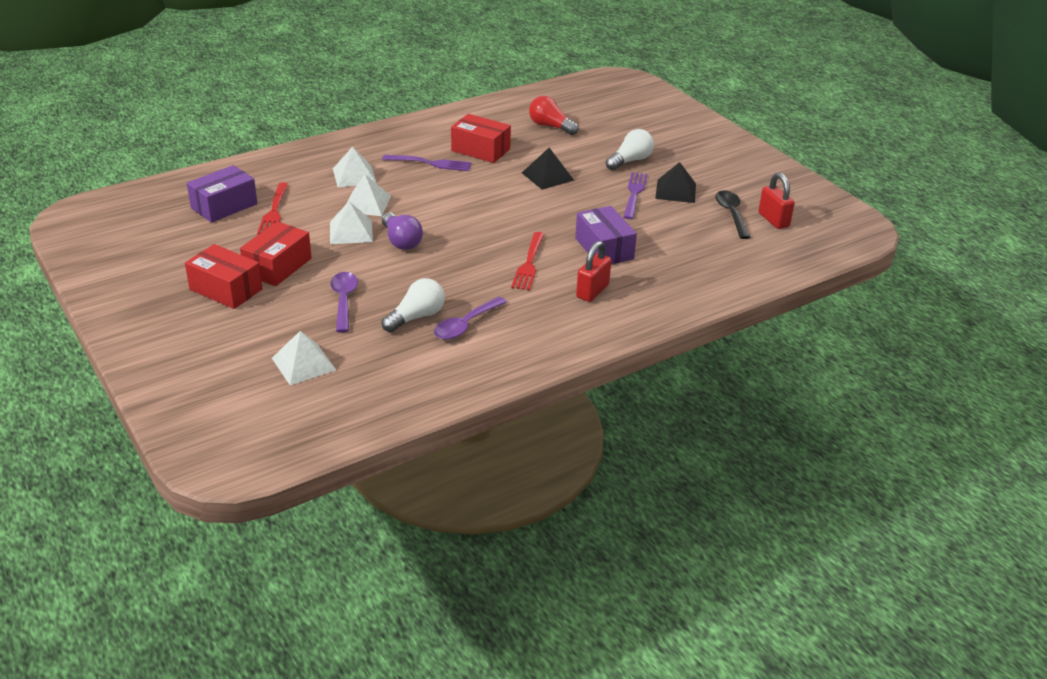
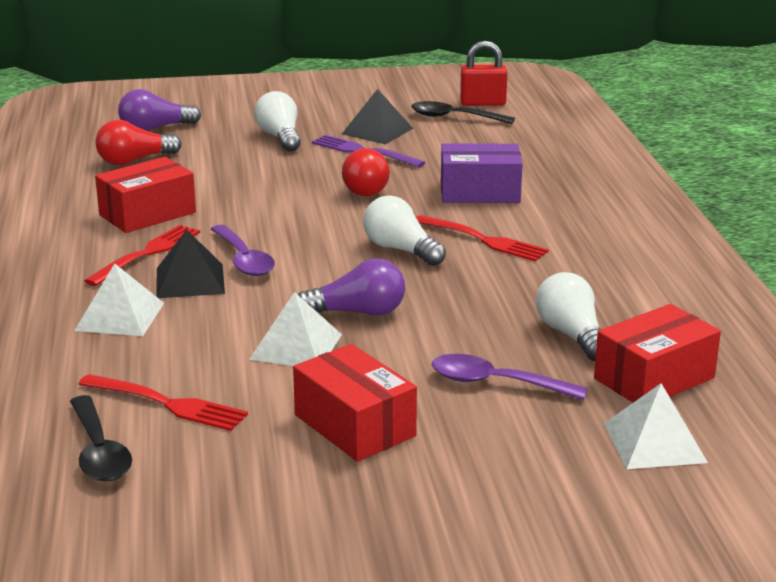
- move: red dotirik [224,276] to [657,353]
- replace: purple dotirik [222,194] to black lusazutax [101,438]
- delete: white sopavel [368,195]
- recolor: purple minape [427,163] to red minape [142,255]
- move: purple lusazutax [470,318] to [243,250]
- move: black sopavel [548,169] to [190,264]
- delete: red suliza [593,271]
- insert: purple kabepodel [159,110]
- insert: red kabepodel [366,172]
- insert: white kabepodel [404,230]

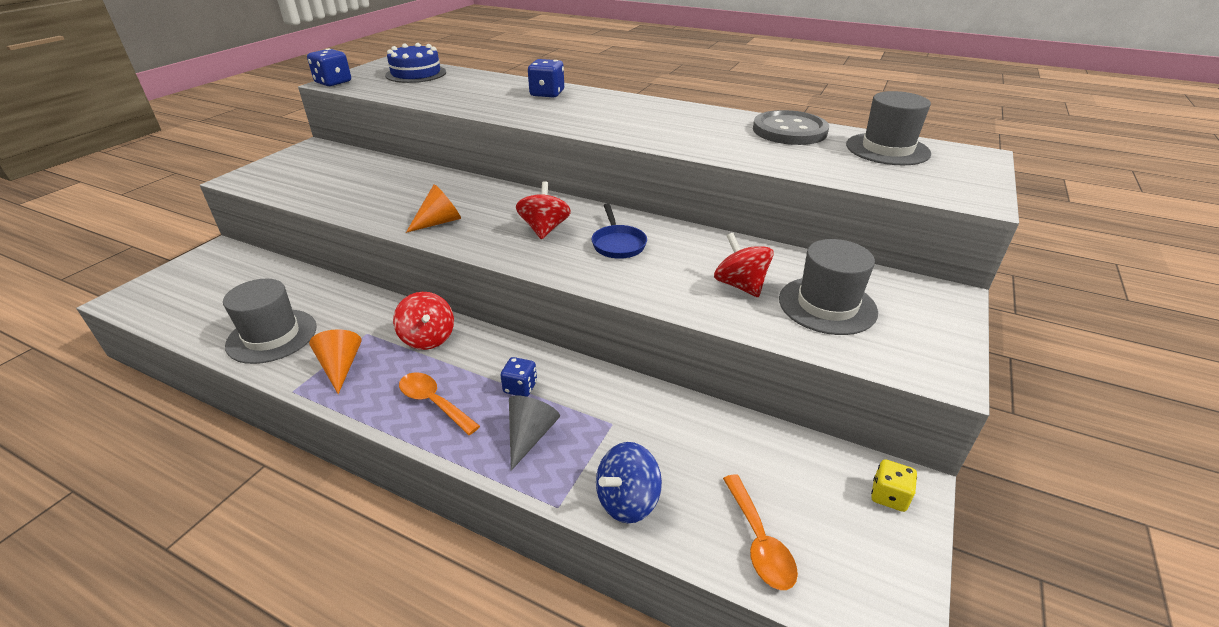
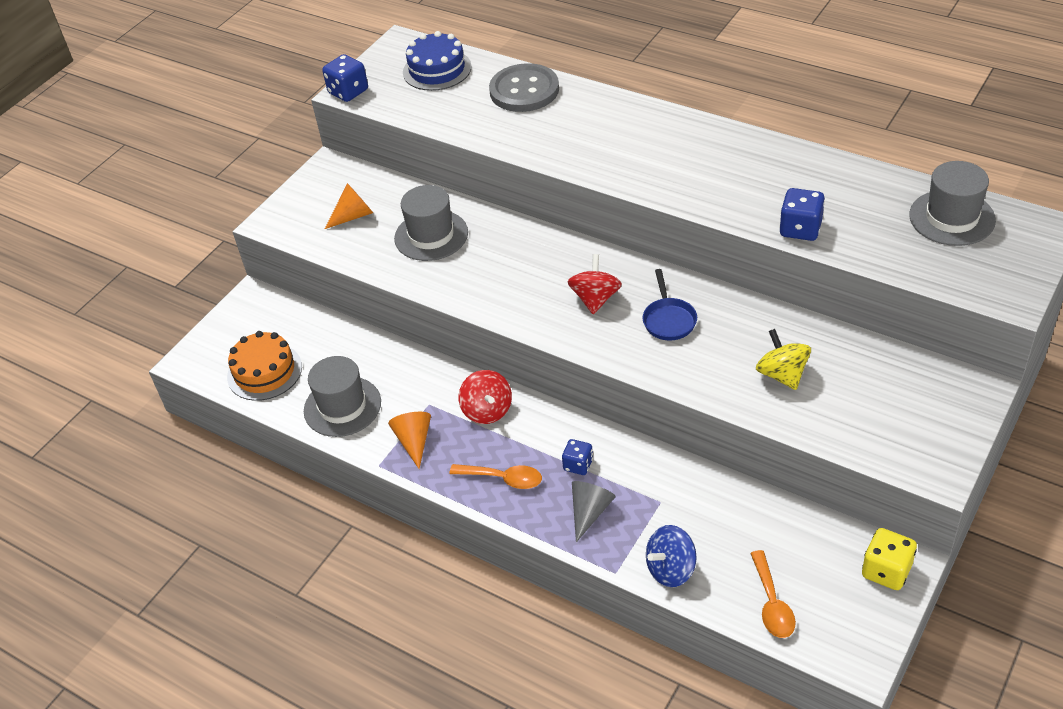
- rotate: orange lusazutax [439,403] = [495,476] 150 degrees clockwise
- move: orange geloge [433,208] to [349,206]
- move: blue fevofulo [546,78] to [802,214]
- recolor: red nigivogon [744,265] to yellow nigivogon [783,359]
- move: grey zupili [791,127] to [524,87]
- move: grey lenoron [828,287] to [431,223]
- resize: yellow fevofulo [894,485] = [889,559] x1.50
- insert: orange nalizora [264,366]

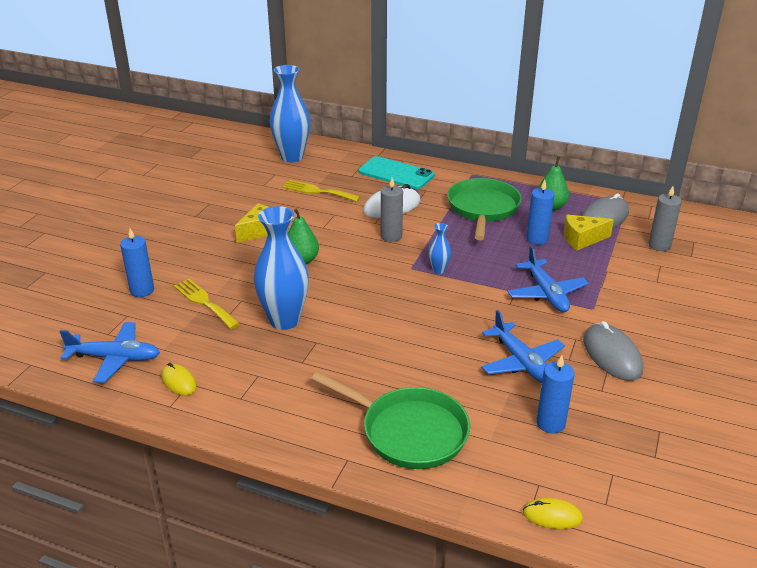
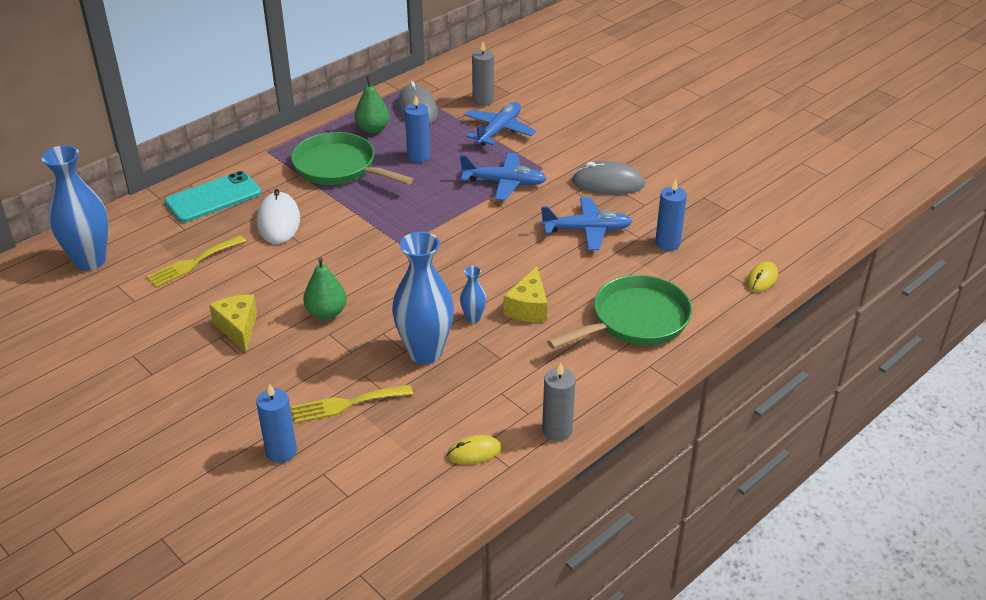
- move: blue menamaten [109,352] to [500,124]
- move: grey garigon [392,210] to [559,402]
- move: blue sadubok [440,248] to [473,294]
- move: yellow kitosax [589,232] to [525,294]

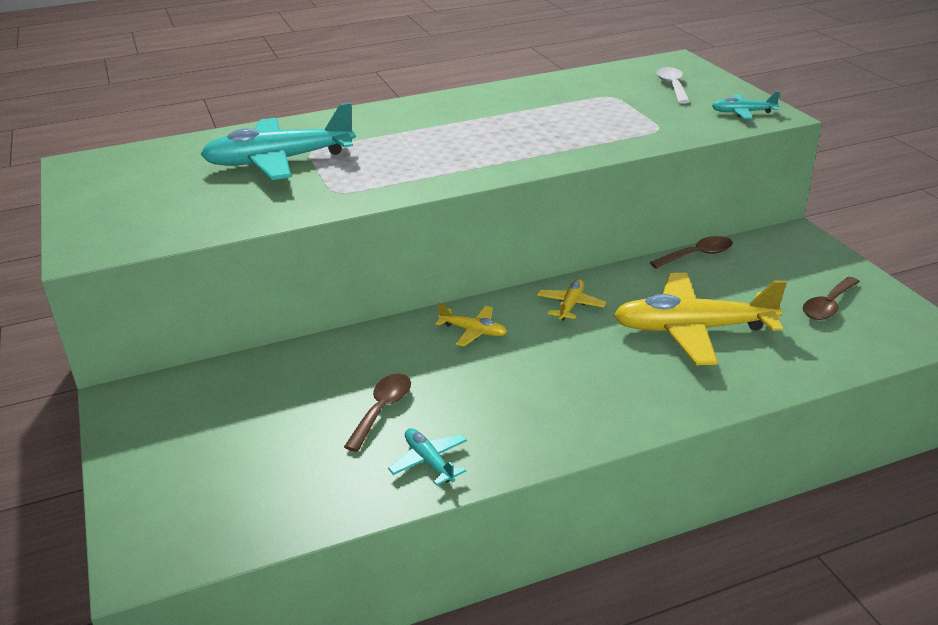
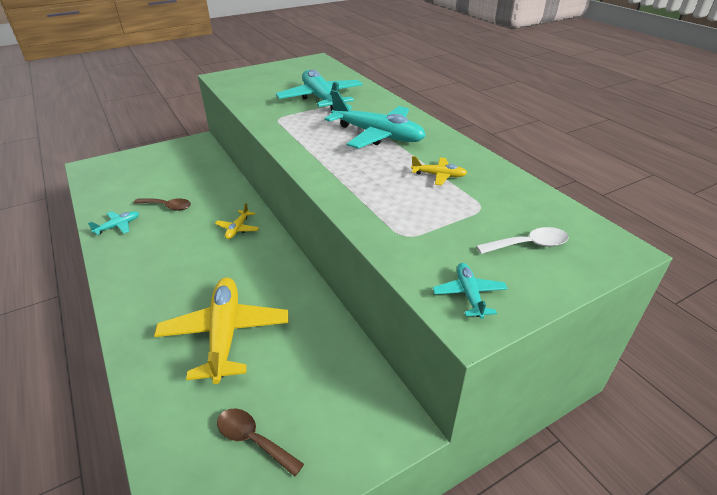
- move: yellow menamaten [571,300] to [439,170]
- delete: brown lusazutax [691,252]
- insert: turquoise menamaten [375,119]

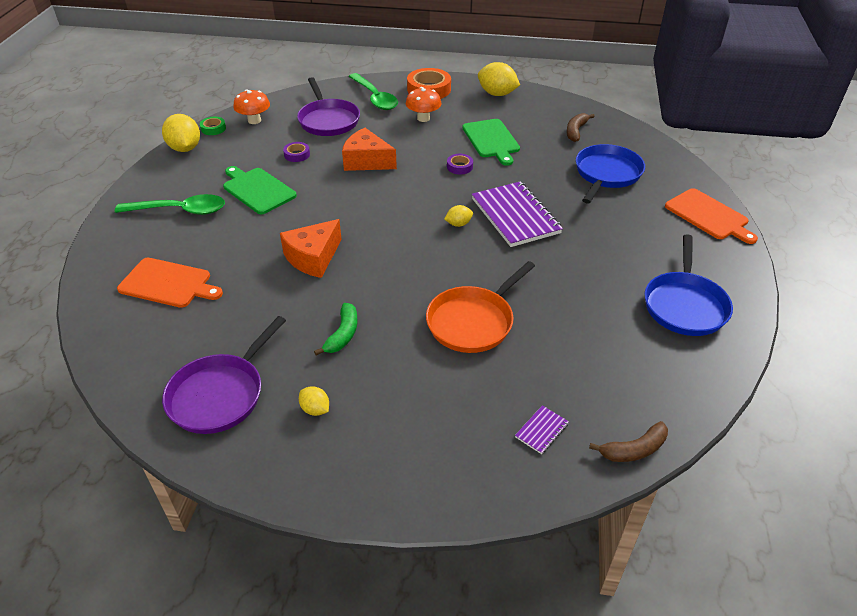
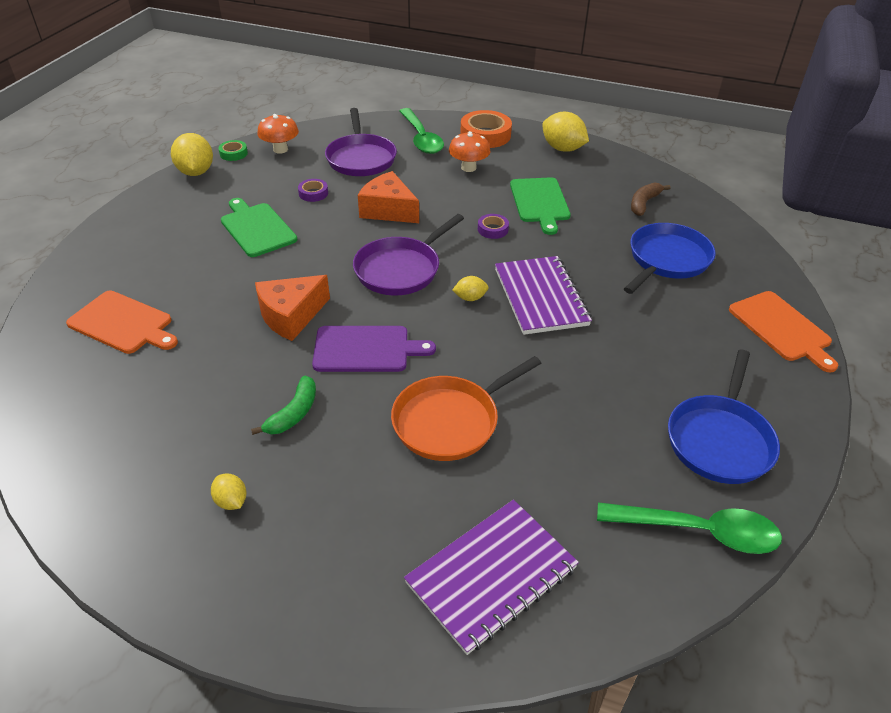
- move: green lusazutax [170,204] to [689,528]
- move: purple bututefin [224,375] to [408,255]
- resize: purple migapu [542,429] = [491,577] x2.39
- delete: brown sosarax [628,441]
- insert: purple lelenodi [374,349]

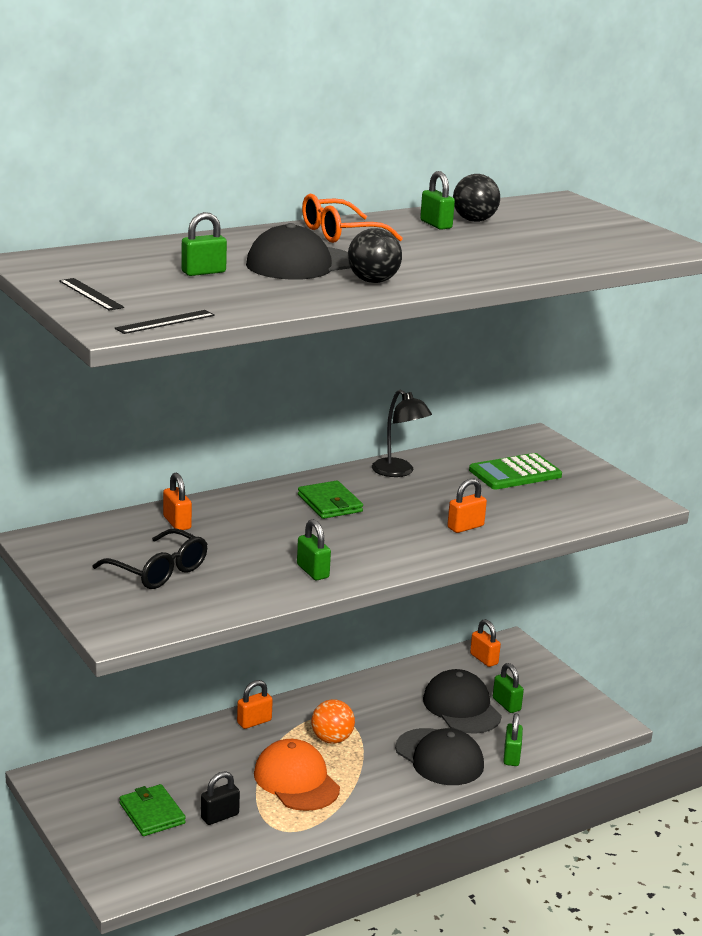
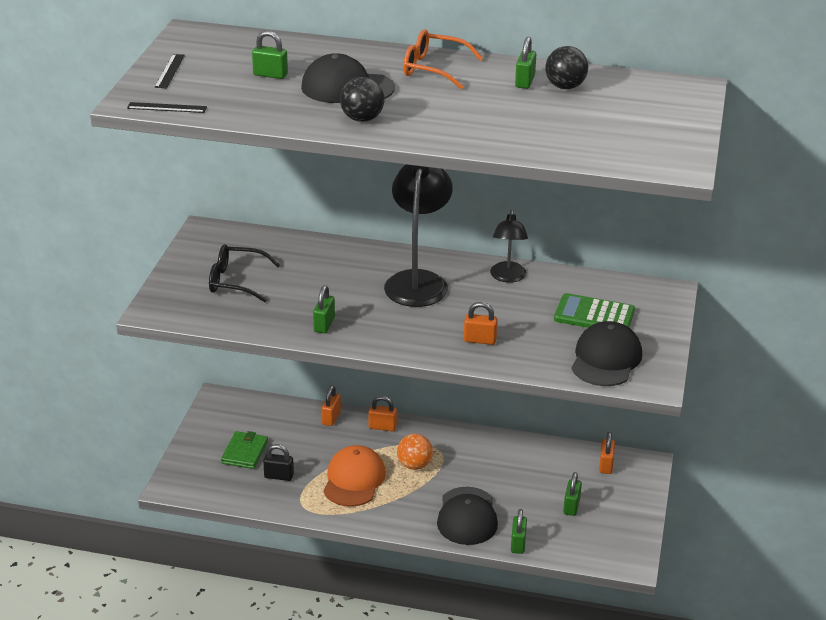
- rotate: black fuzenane [150,558] = [245,273] 105 degrees clockwise
- move: orange suliza [177,501] to [331,405]
- replace: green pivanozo [330,500] to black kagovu [418,235]
- move: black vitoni [462,701] to [606,353]
- rotate: green suliza [513,739] = [519,531] 45 degrees counterclockwise

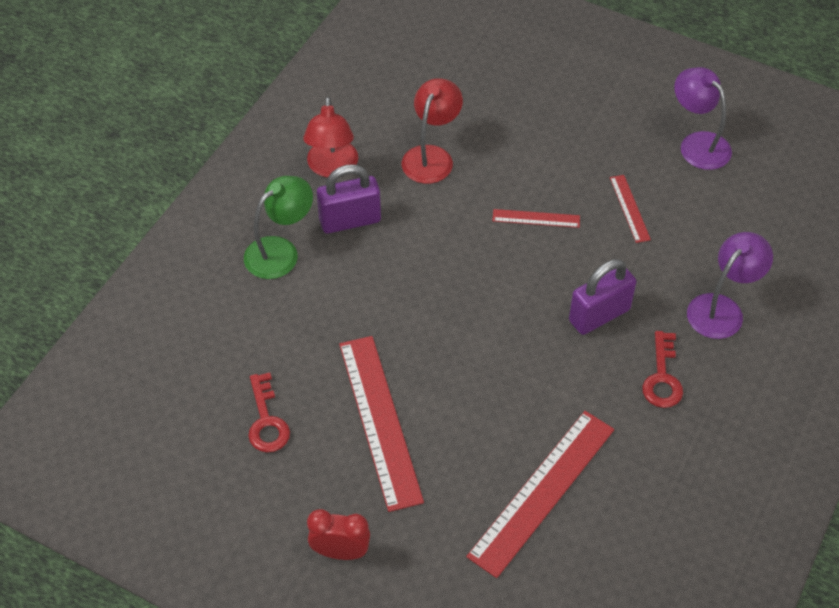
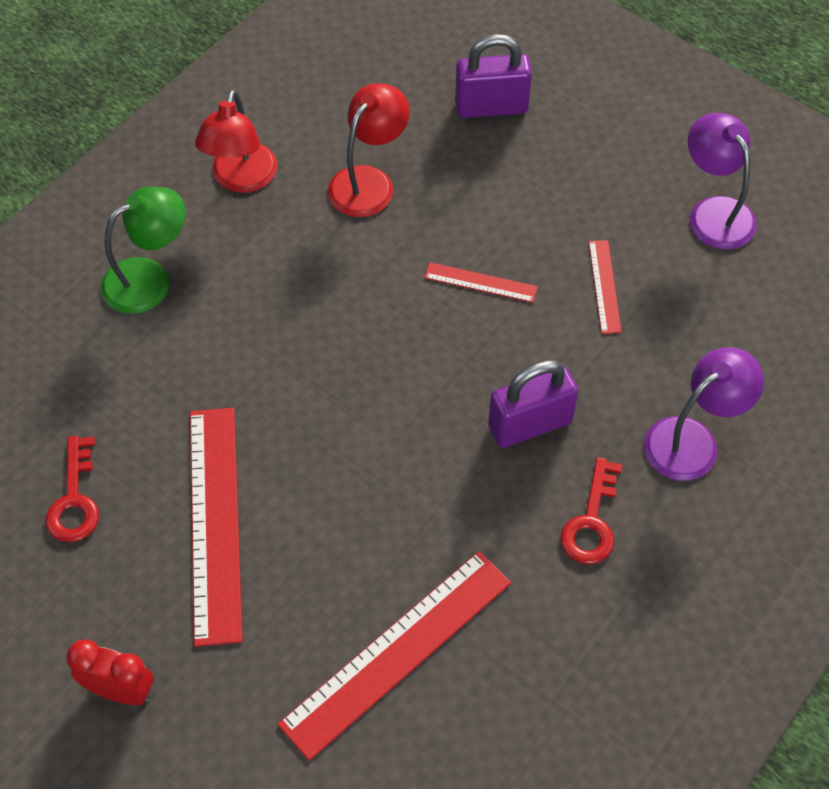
- move: purple suliza [349,198] to [493,76]

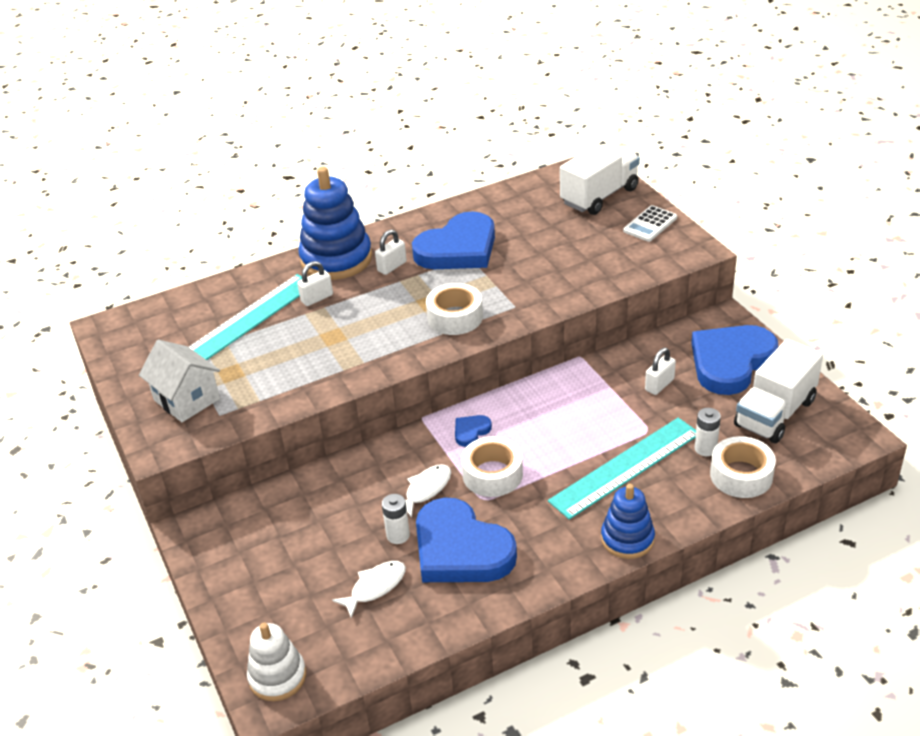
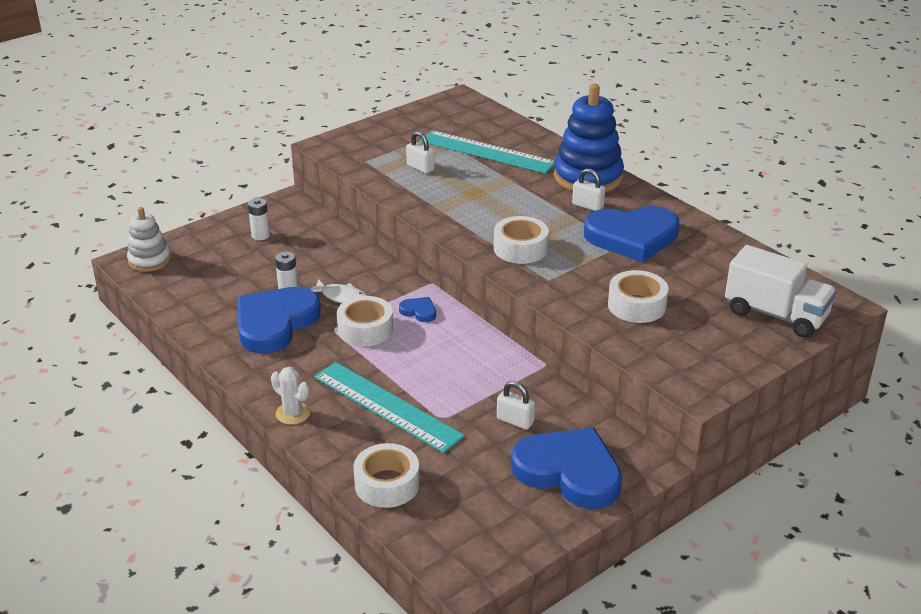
- delete: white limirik [179,381]
- move: white suliza [315,283] to [420,152]
- delete: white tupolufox [369,589]
- rotate: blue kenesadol [453,240] = [631,234] 45 degrees counterclockwise
- replace: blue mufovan [628,521] to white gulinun [290,396]
- delete: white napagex [650,223]
- move: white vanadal [708,432] to [259,219]
- delete: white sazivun [778,391]
- insert: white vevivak [638,296]

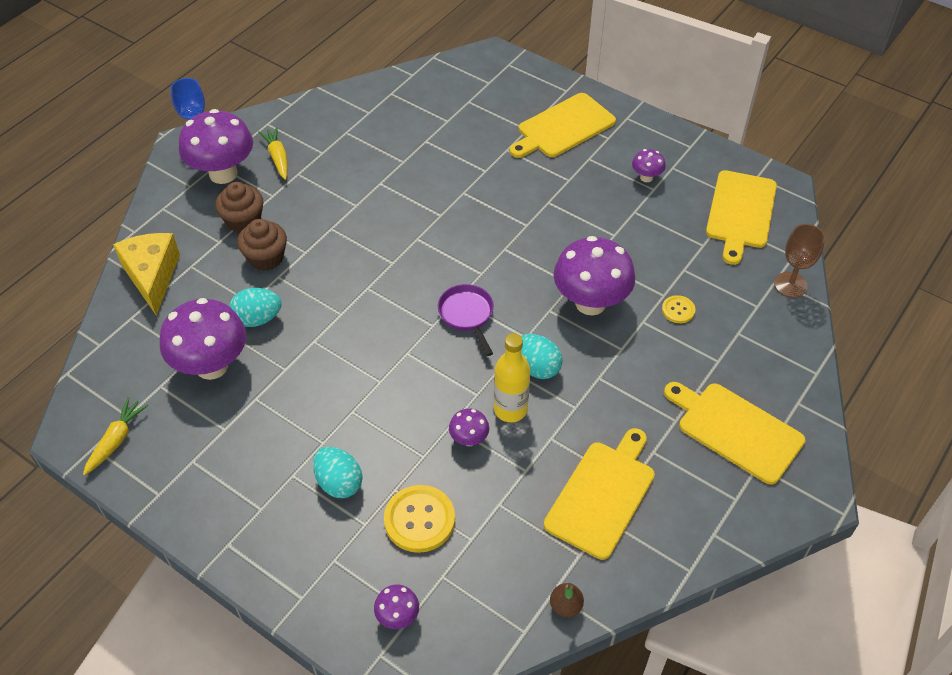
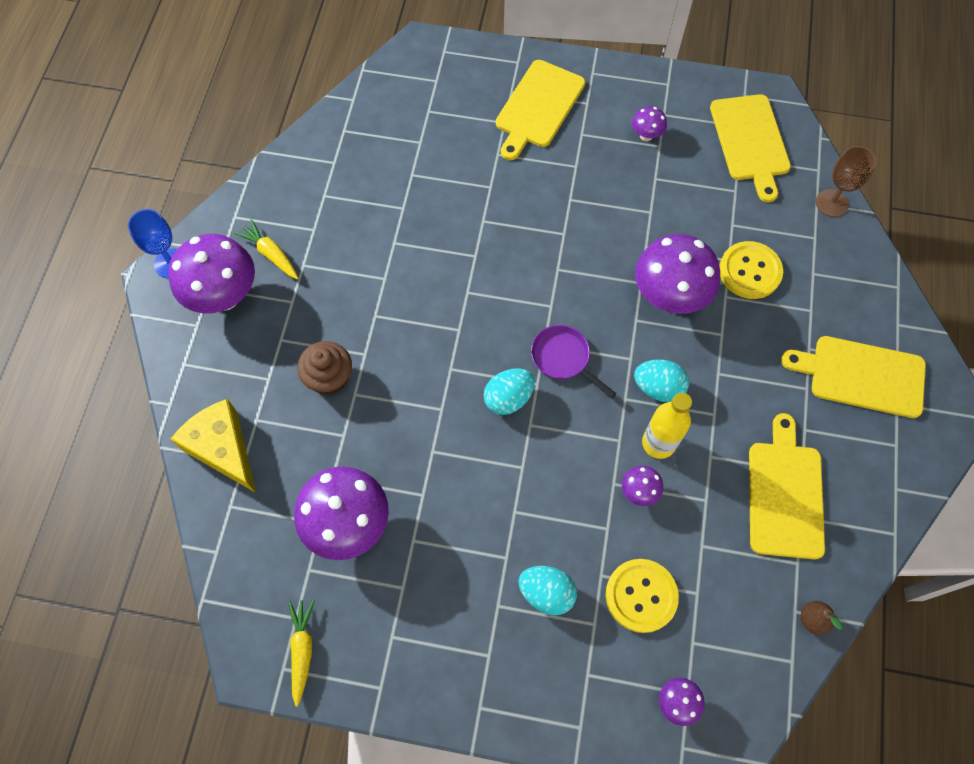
- delete: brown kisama [239,207]
- move: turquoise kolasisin [255,307] to [509,391]
- resize: yellow zupili [678,309] = [751,270] x1.87

